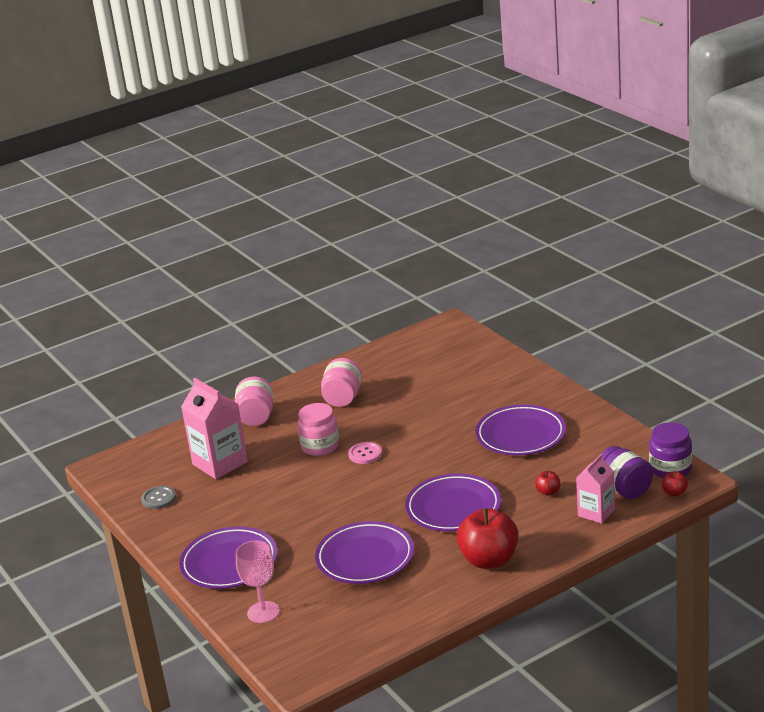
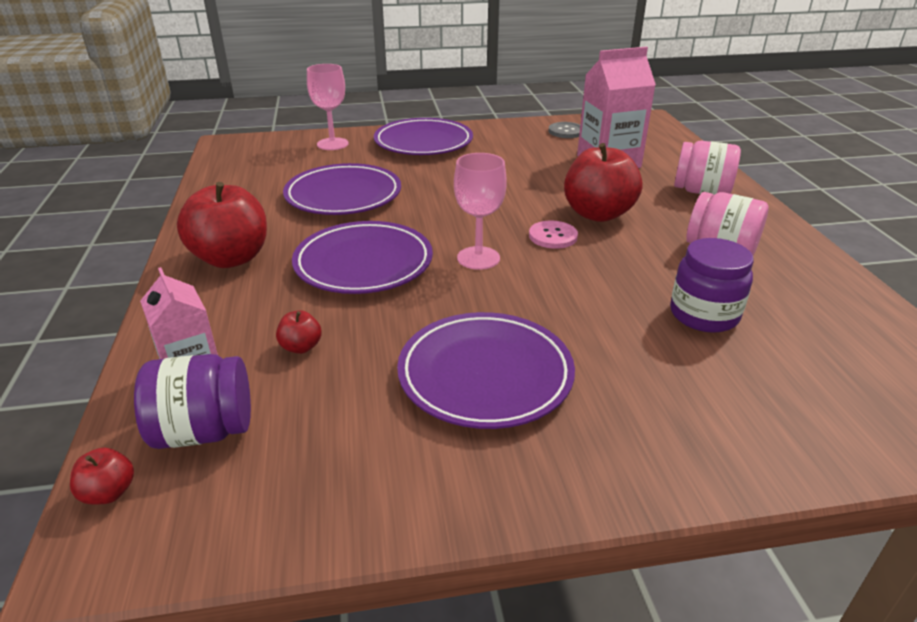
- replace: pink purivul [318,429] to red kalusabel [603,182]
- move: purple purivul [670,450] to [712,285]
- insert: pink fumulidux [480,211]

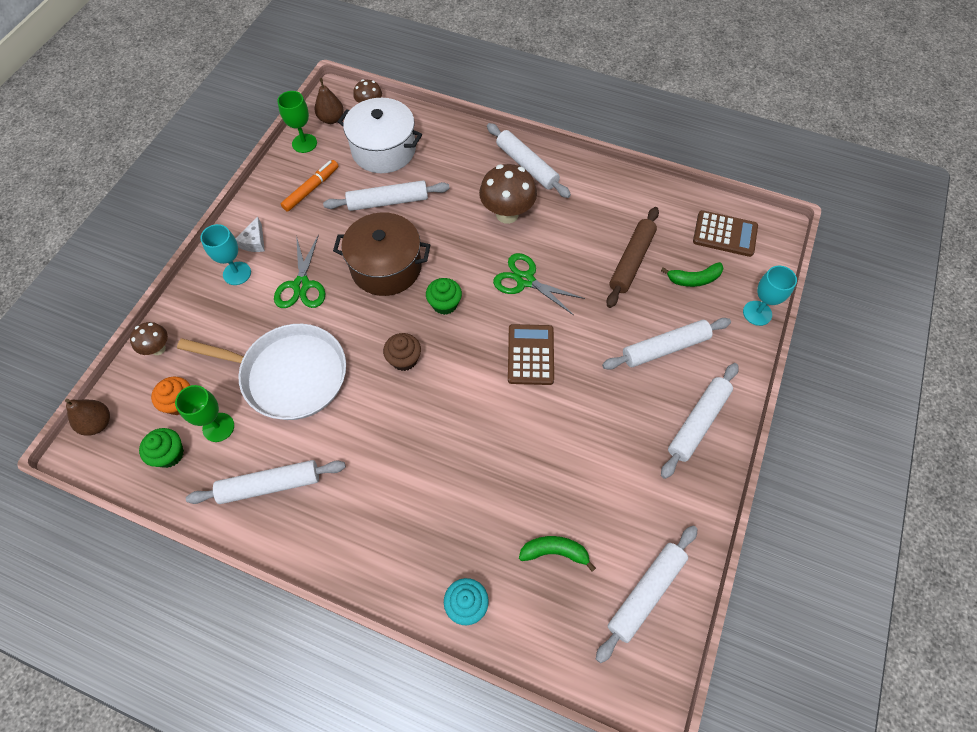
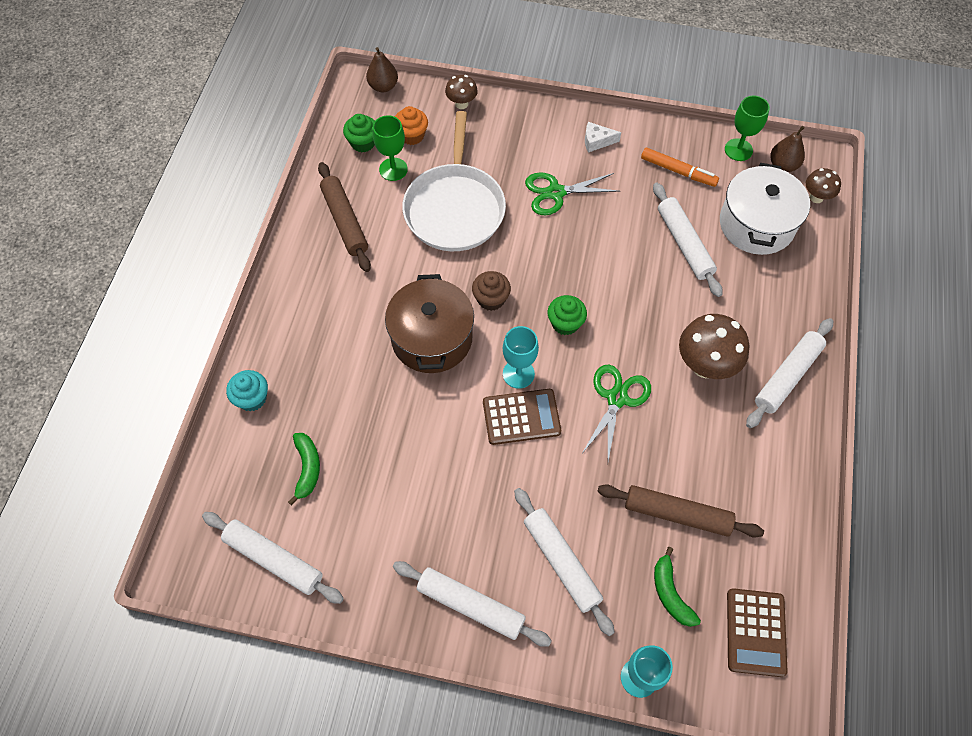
- recolor: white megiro [266,482] to brown megiro [344,217]
- move: turquoise fumulidux [225,254] to [521,357]
- move: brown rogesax [381,254] to [429,323]

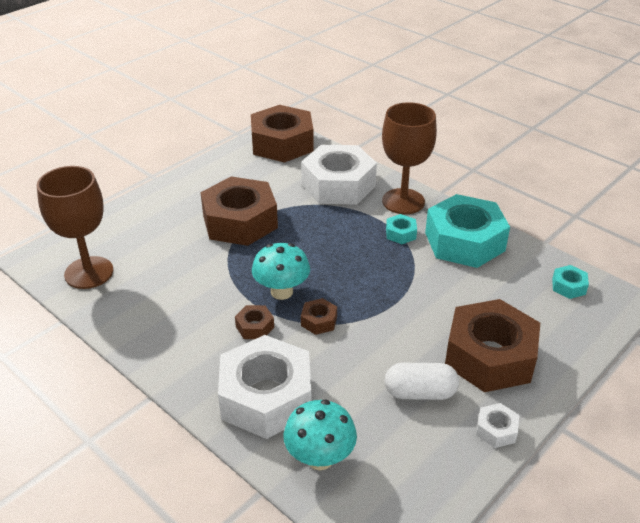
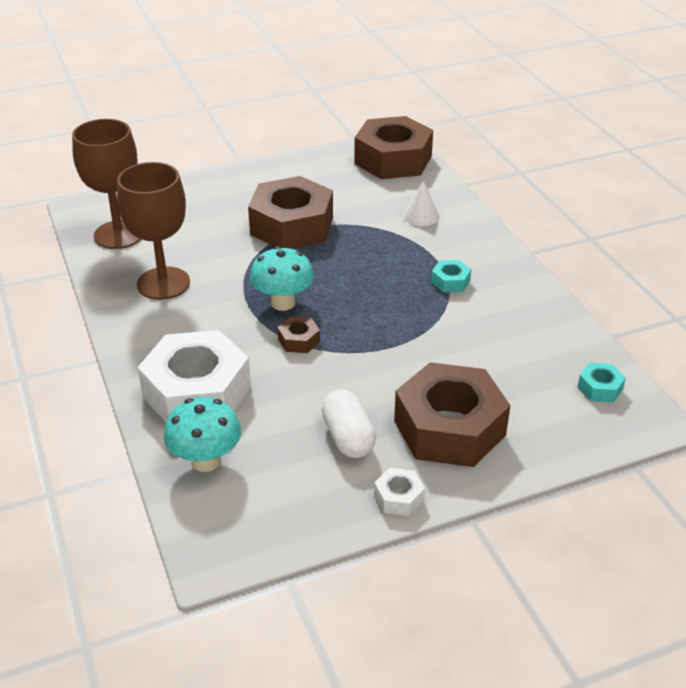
- delete: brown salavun [254,322]
- replace: white salavun [339,175] to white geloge [421,203]
- move: brown fumulidux [409,158] to [153,231]
- rotate: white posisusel [422,381] = [348,423] 45 degrees clockwise
- delete: turquoise salavun [467,231]

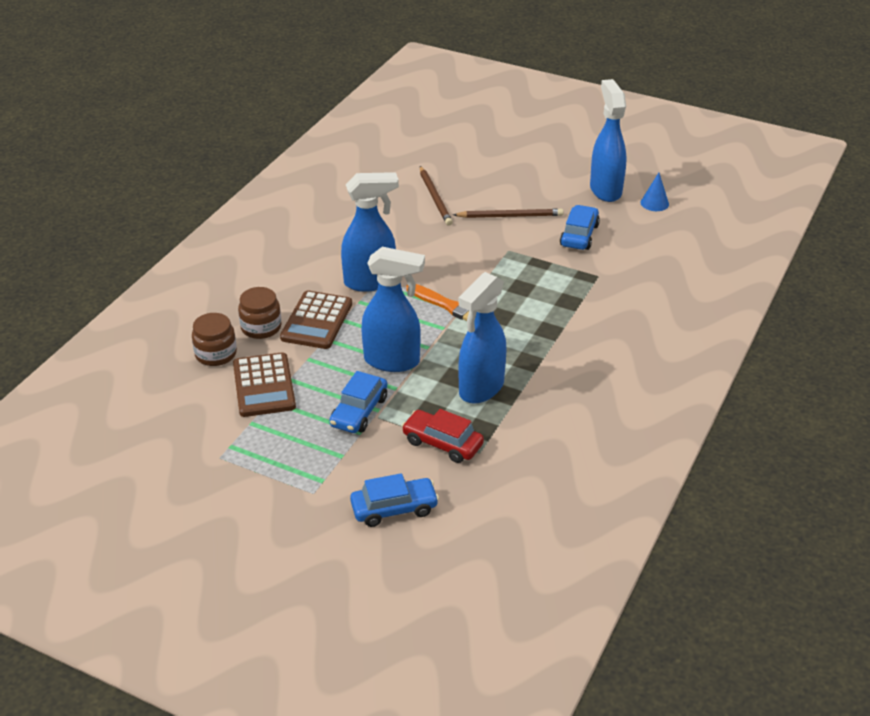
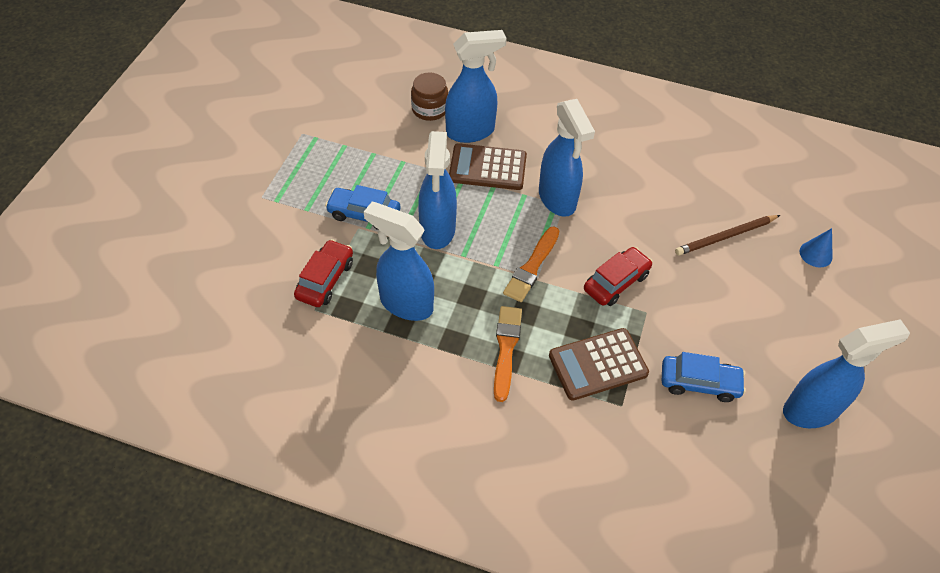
- move: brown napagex [264,384] to [599,364]
- replace: brown purivul [259,313] to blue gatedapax [476,86]
- delete: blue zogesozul [394,500]
- delete: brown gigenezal [508,213]
- move: blue geloge [654,192] to [816,247]
- insert: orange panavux [508,354]
- insert: red zogesozul [618,276]

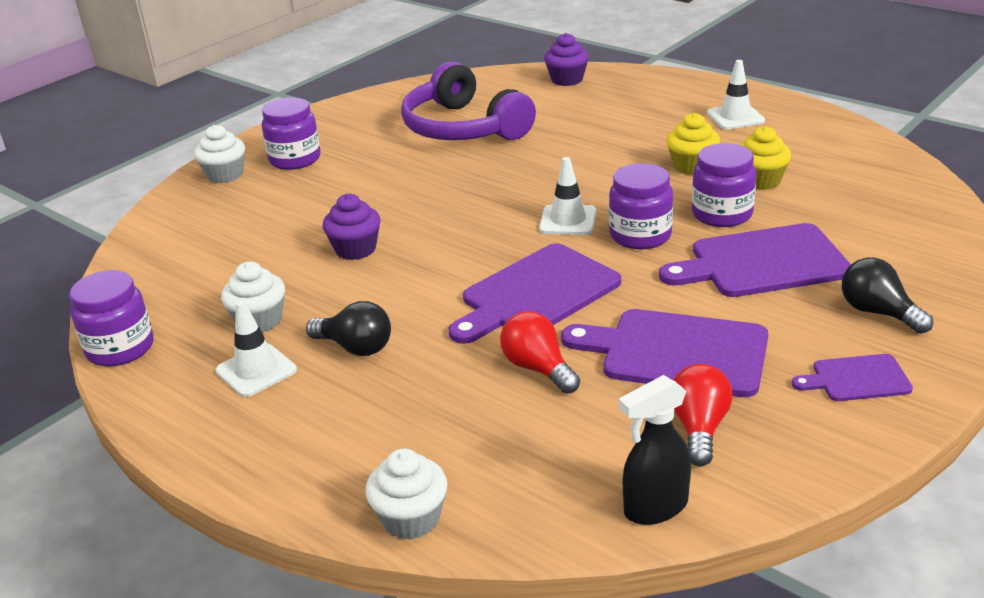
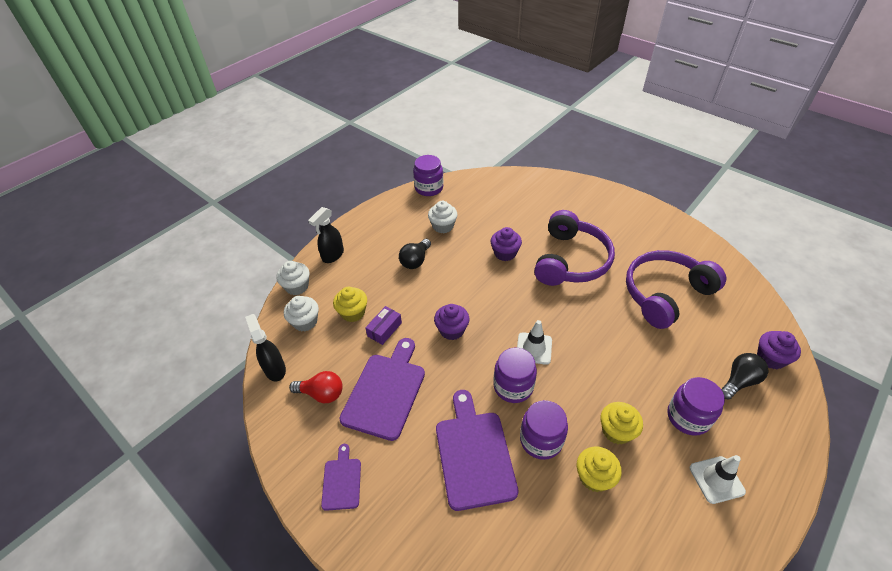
- move: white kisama [219,154] to [301,313]
- delete: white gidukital [256,349]
- move: purple purivul [291,133] to [696,406]
- replace: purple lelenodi [534,293] to purple kisama [451,322]
- replace: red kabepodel [540,352] to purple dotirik [383,325]
- move: black kabepodel [887,296] to [744,376]
- insert: black gatedapax [326,235]
- insert: yellow kisama [350,304]
- insert: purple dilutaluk [574,248]

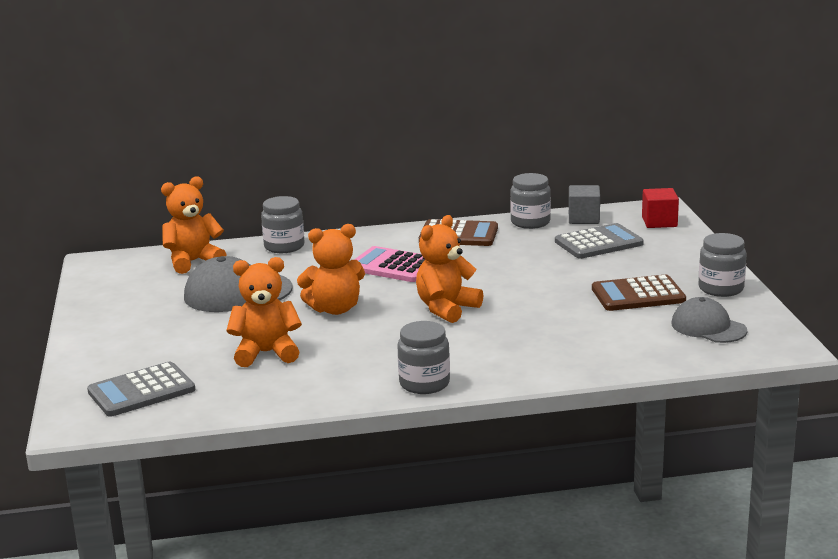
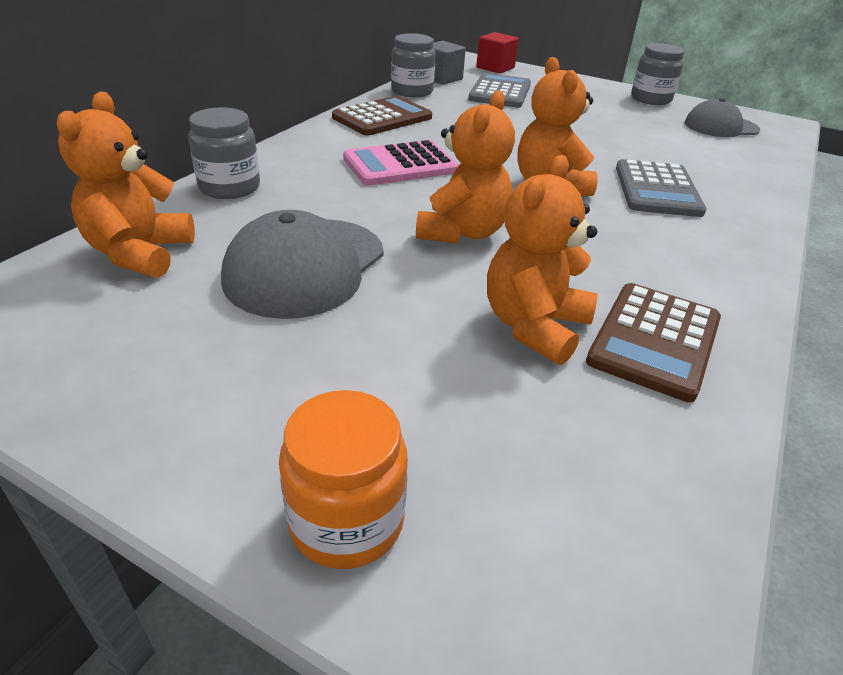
- move: grey napagex [141,389] to [661,188]
- delete: grey purivul [423,357]
- move: brown napagex [639,293] to [653,342]
- insert: orange purivul [343,479]

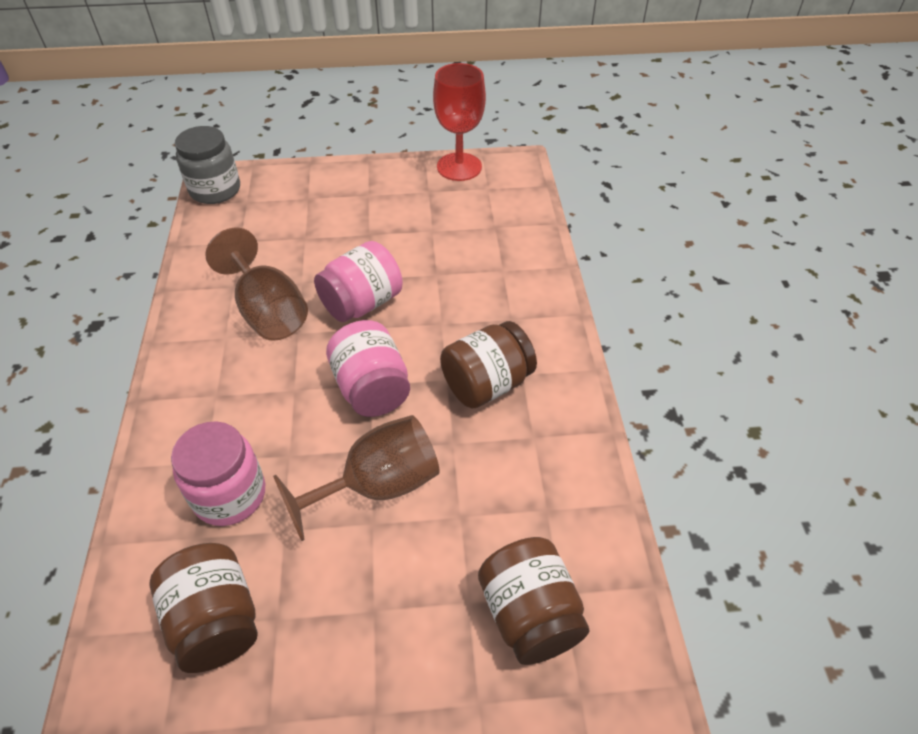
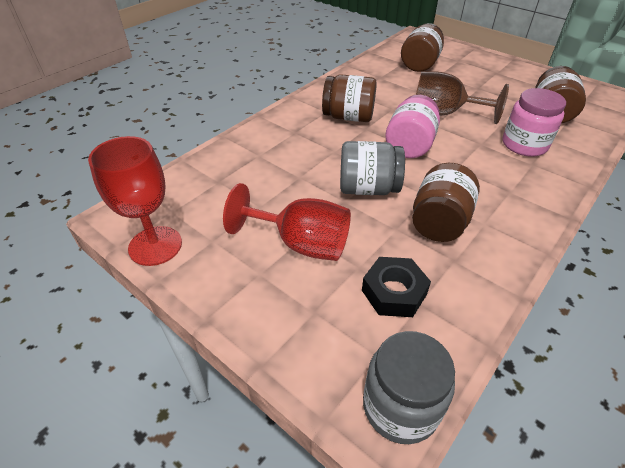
- replace: brown fumulidux [256,284] to brown purivul [446,202]
- recolor: pink purivul [358,281] to grey purivul [372,168]
- insert: red fumulidux [287,222]
- insert: black salavun [396,287]

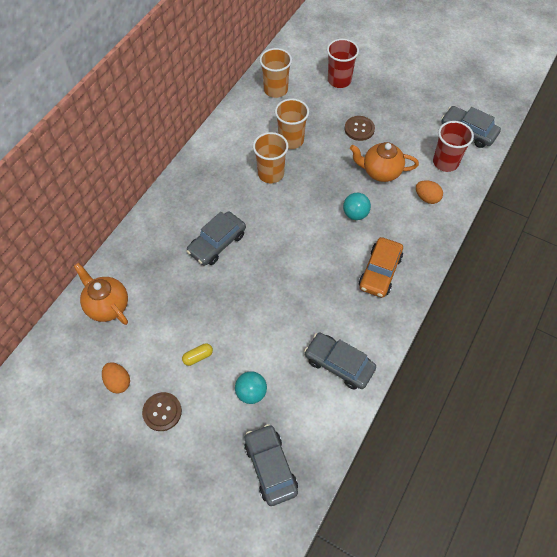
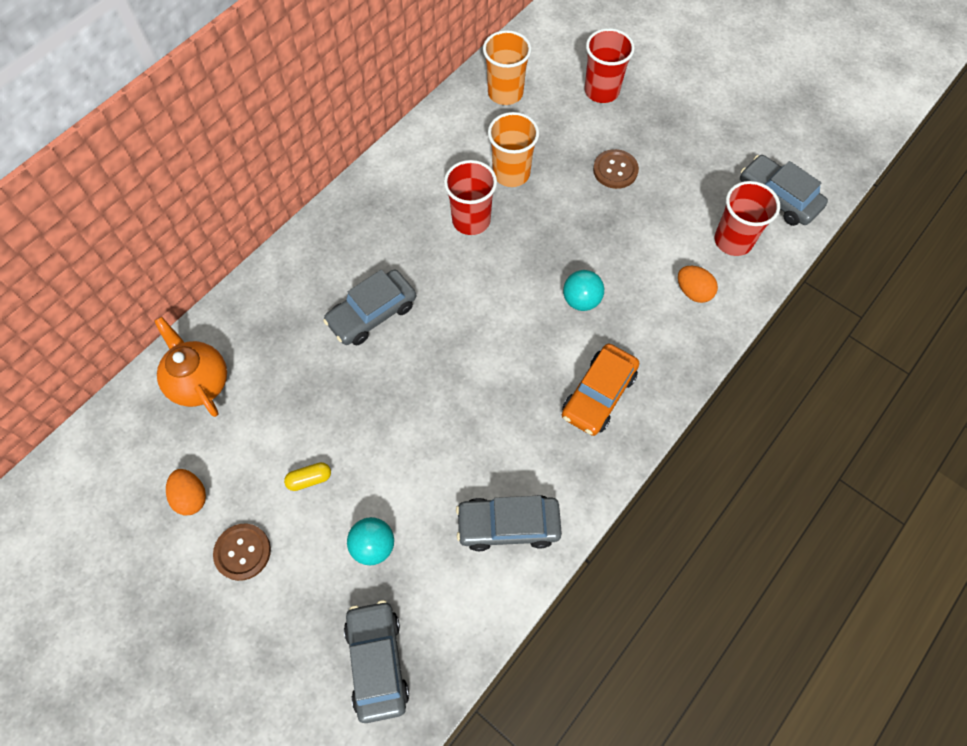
- recolor: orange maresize [270,157] to red maresize [470,197]
- rotate: grey zogesozul [340,361] = [509,523] 45 degrees counterclockwise
- delete: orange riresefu [384,162]

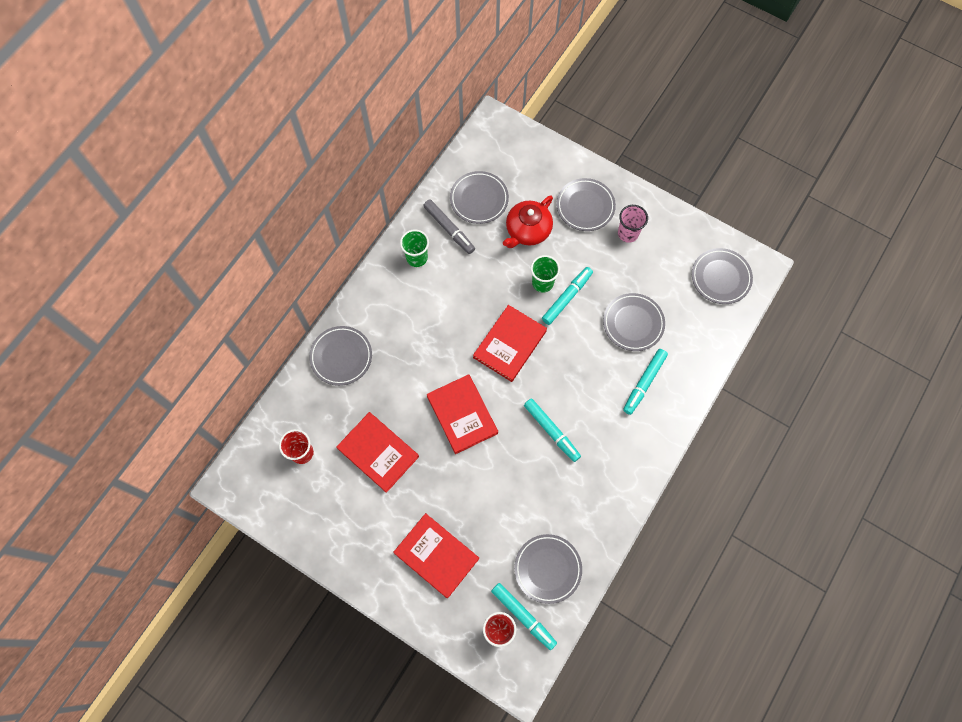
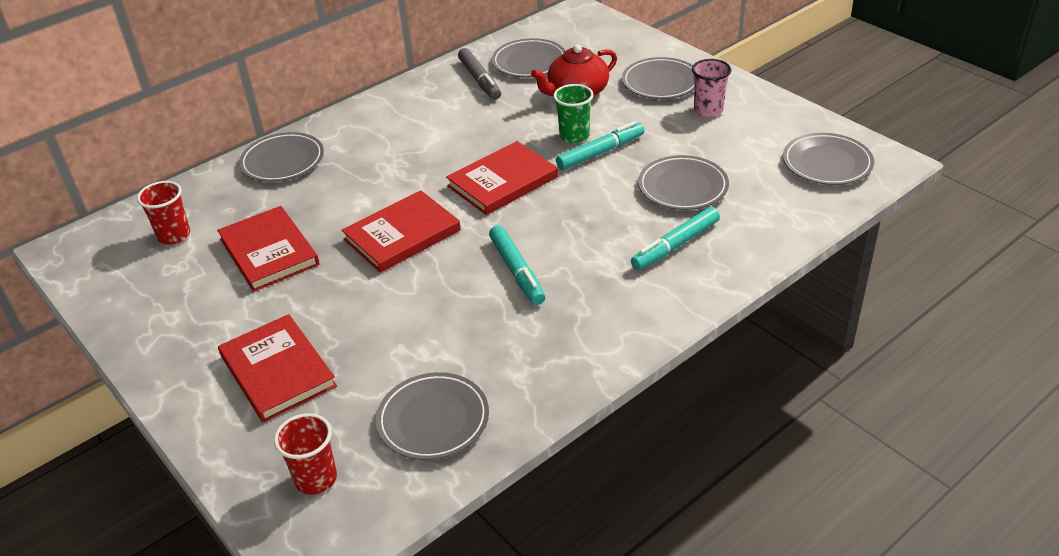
- delete: green maresize [414,248]
- rotate: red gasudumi [462,414] = [401,231] 60 degrees clockwise
- delete: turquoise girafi [524,616]

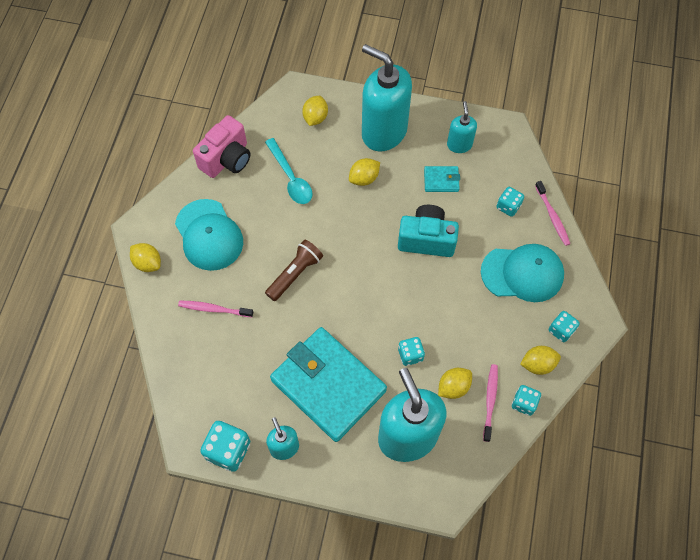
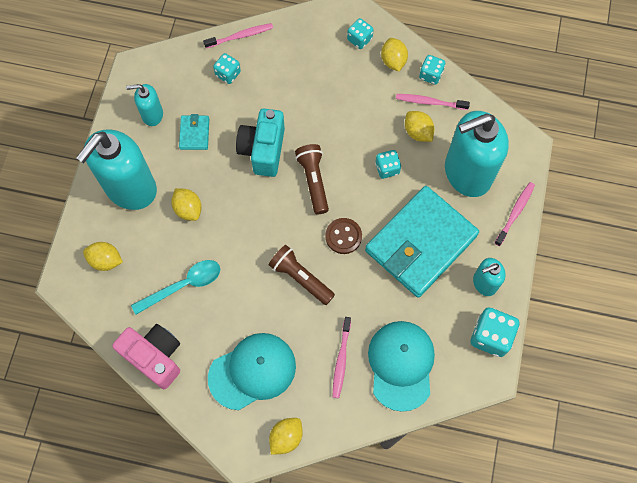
- move: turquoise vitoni [522,273] to [401,366]
- insert: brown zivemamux [312,179]
- insert: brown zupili [343,236]
- insert: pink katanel [515,214]

